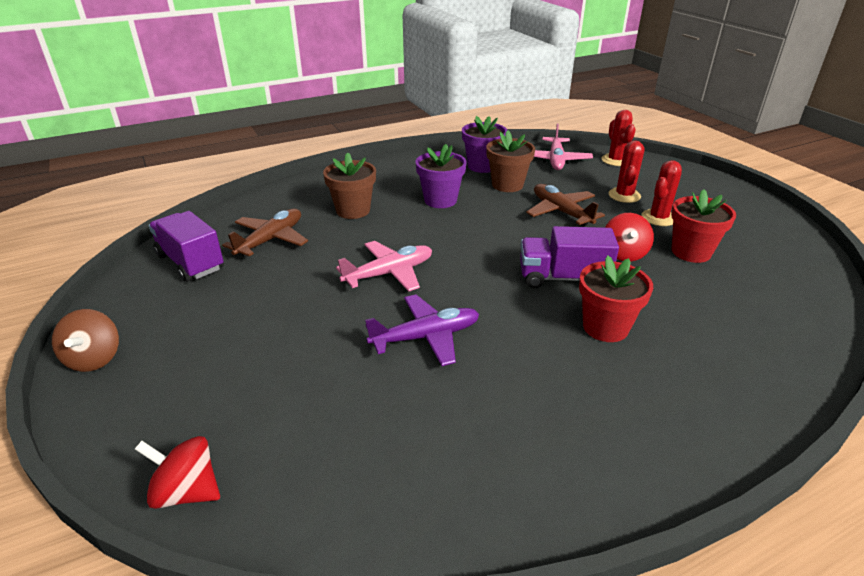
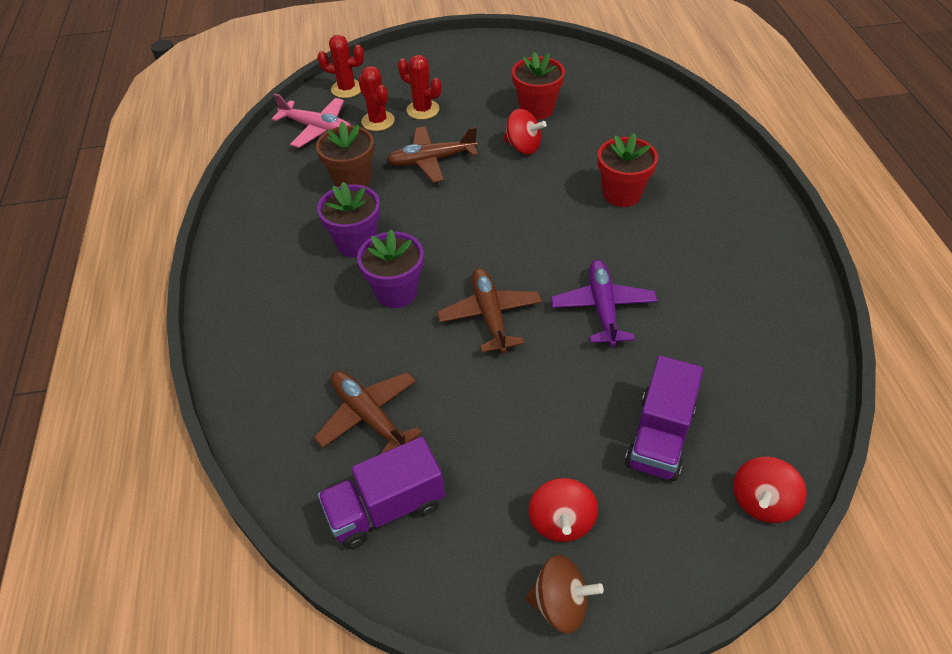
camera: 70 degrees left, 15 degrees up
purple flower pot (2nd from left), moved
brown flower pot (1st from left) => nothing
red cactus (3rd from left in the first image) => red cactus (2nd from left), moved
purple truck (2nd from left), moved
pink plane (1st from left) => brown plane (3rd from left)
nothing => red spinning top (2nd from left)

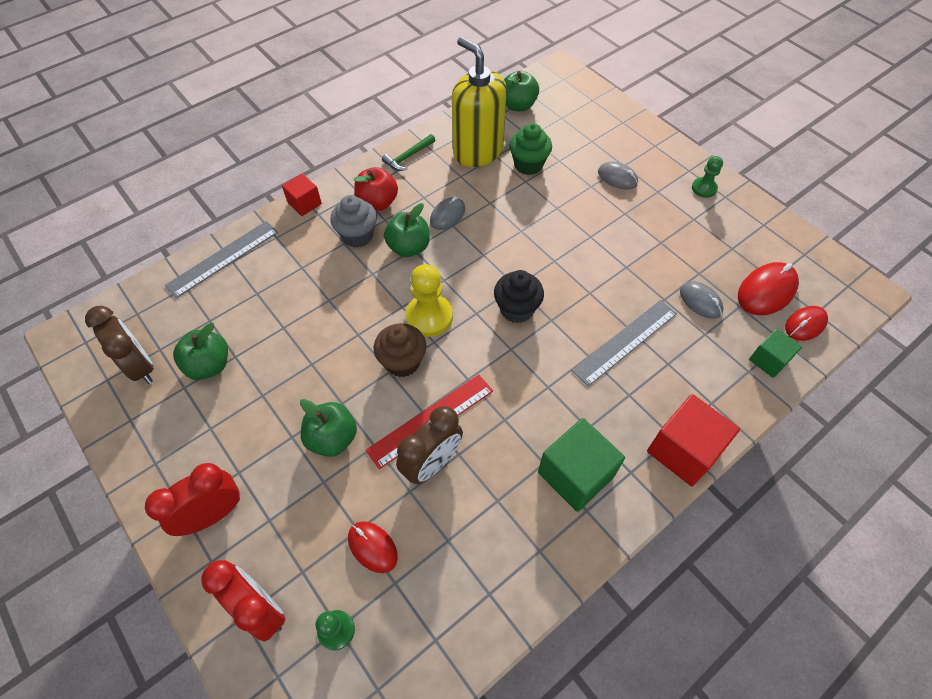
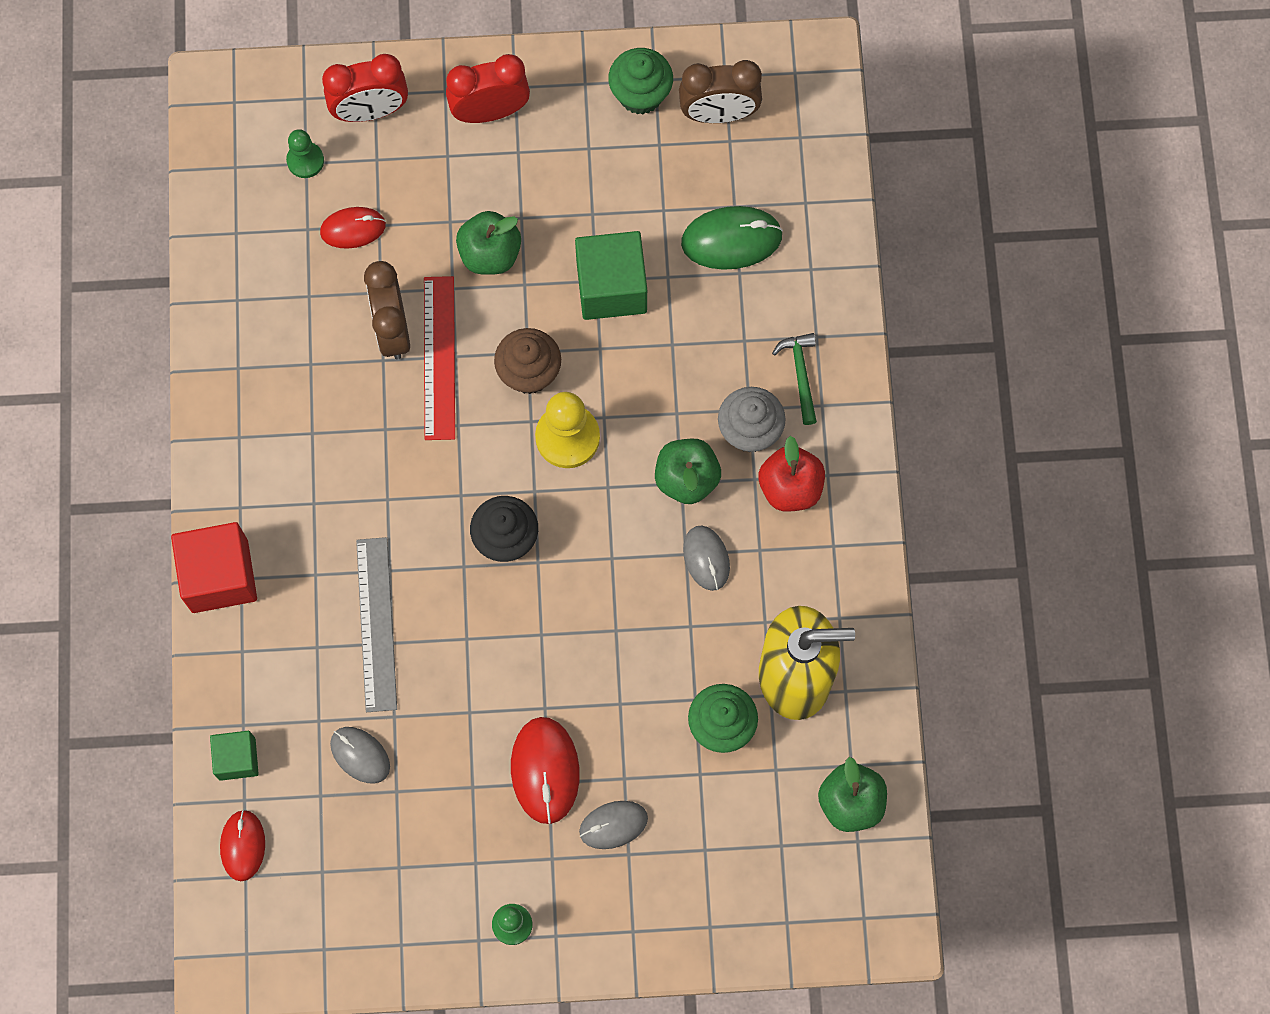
camera: 125 degrees right, 15 degrees up
green hammer, moved
red cube (1st from left) => nothing
grey ruler (1st from left) => nothing
red mouse (2nd from left in the first image) => red mouse (3rd from left), moved
grey mouse (3rd from left in the first image) => grey mouse (1st from left), 45 degrees clockwise
green apple (1st from left) => nothing
green cube (1st from left in the first image) => green cube (2nd from left), moved
red clock (1st from left in the first image) => red clock (2nd from left), 105 degrees counterclockwise
nothing => green cupcake (1st from left)
nothing => green mouse

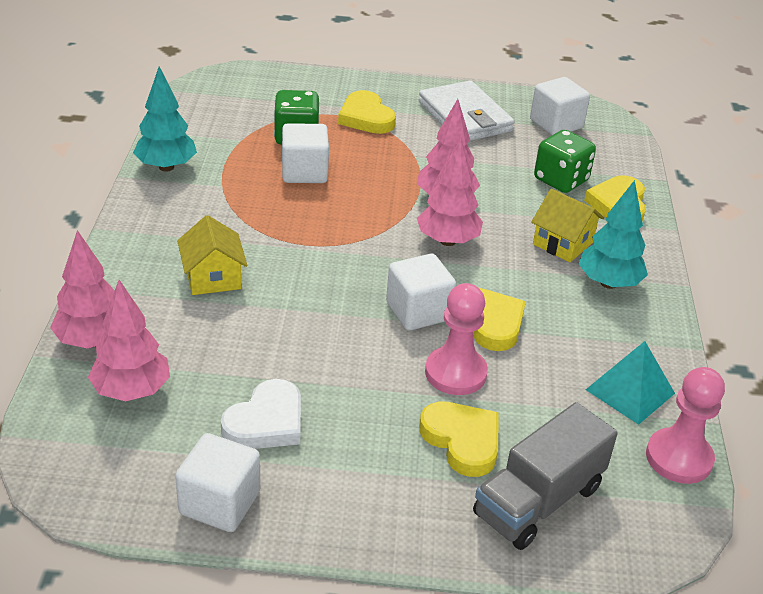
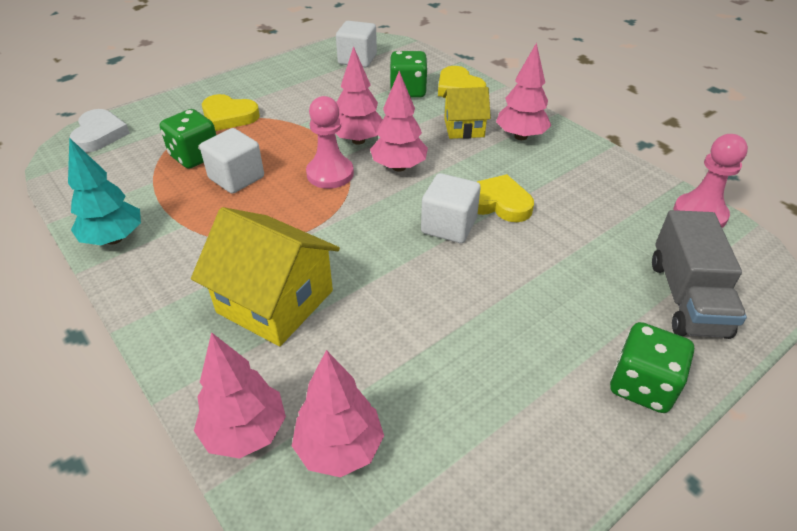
camera: 40 degrees left, 5 degrees up
white wallet => nothing
turquoise tree (2nd from left) => pink tree (5th from left)
yellow house (1st from left), x1.69
pink pawn (1st from left), moved
turquoise pyramid => nothing
white heart, moved
yellow heart (2nd from left) => nothing
white cube (1st from left) => nothing
nothing => green dice (3rd from left)

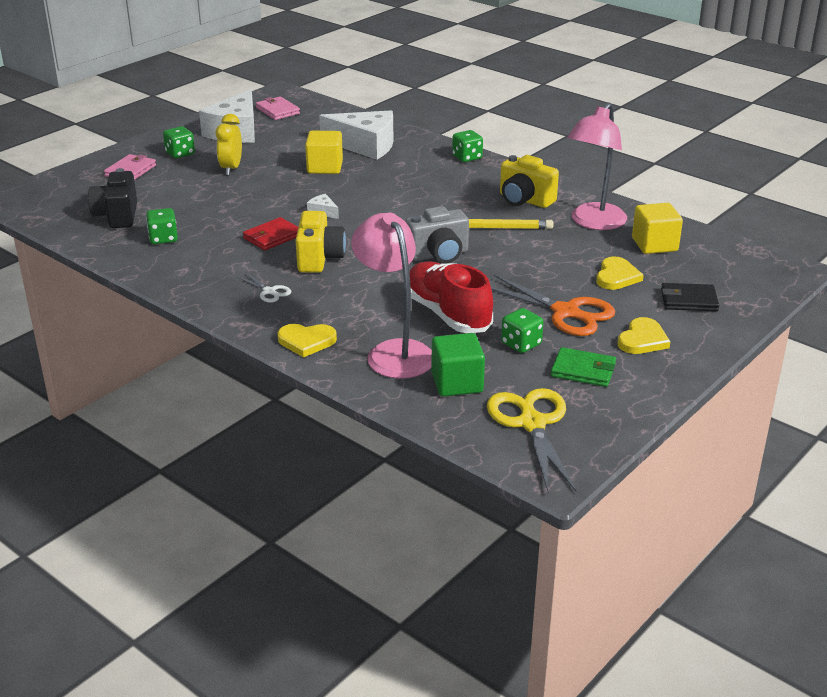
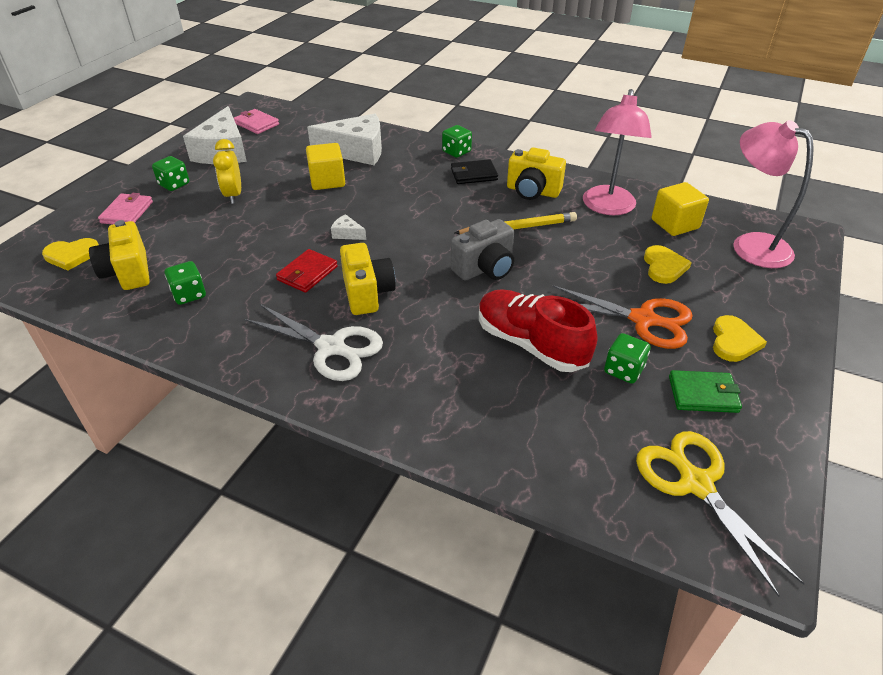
camera: 15 degrees left, 10 degrees up
black camera => yellow camera (1st from left)
pink lamp (1st from left in the first image) => pink lamp (2nd from left), moved
white scissors, x2.08
black wallet, moved
yellow heart (1st from left), moved
green cube => nothing

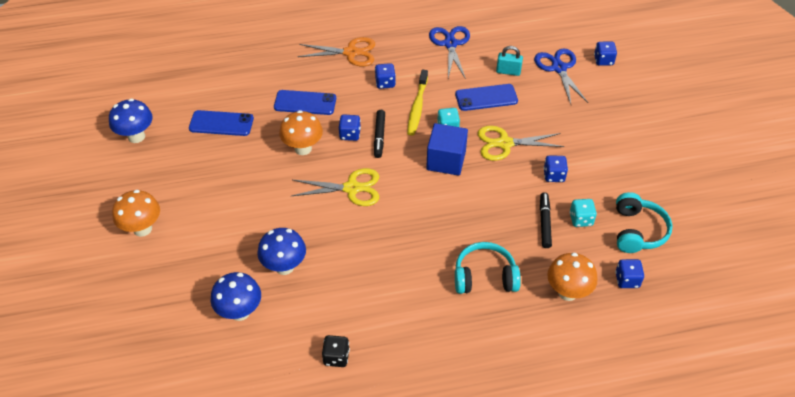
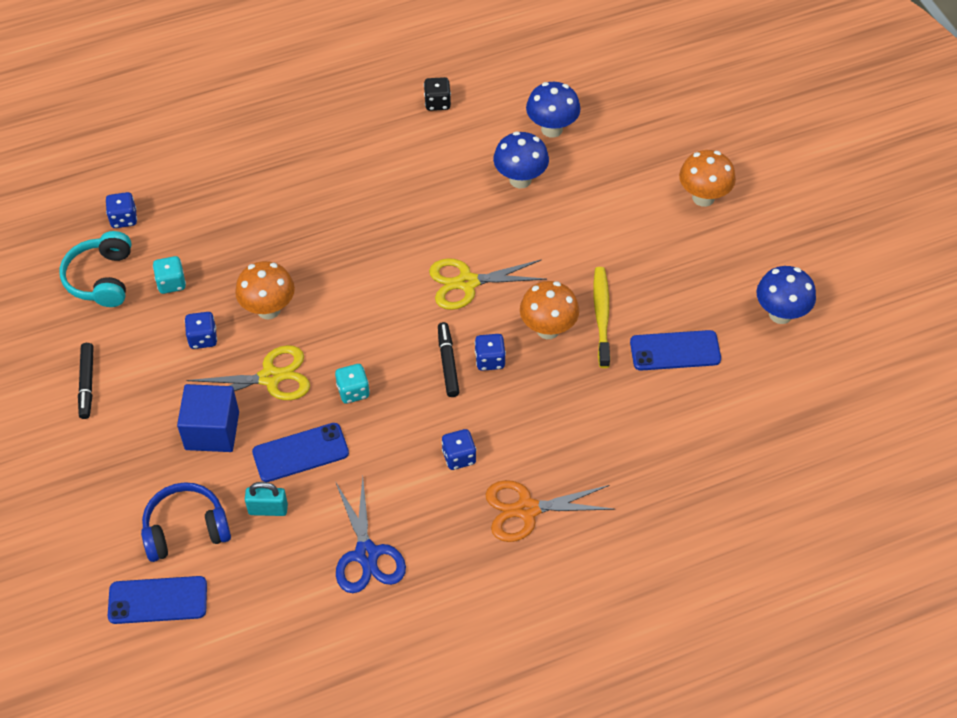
camera: 170 degrees right, 5 degrees up
blue dice (4th from left) => nothing
blue scissors (2nd from left) => blue headphones
yellow toothbrush, moved
blue phone (2nd from left in the first image) => blue phone (1st from left), moved
blue cube, moved
black marker (2nd from left in the first image) => black marker (1st from left), moved
turquoise headphones (1st from left) => nothing
orange mushroom (3rd from left in the first image) => orange mushroom (1st from left), moved

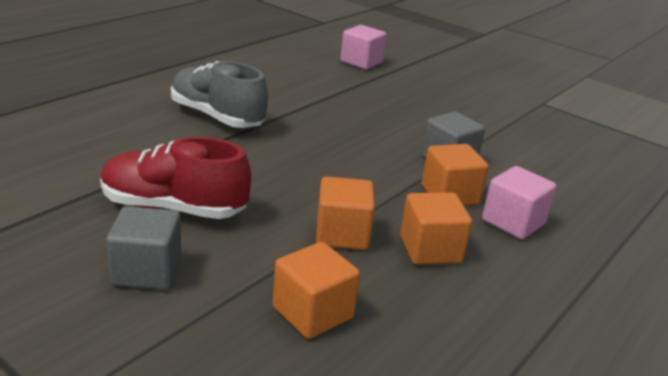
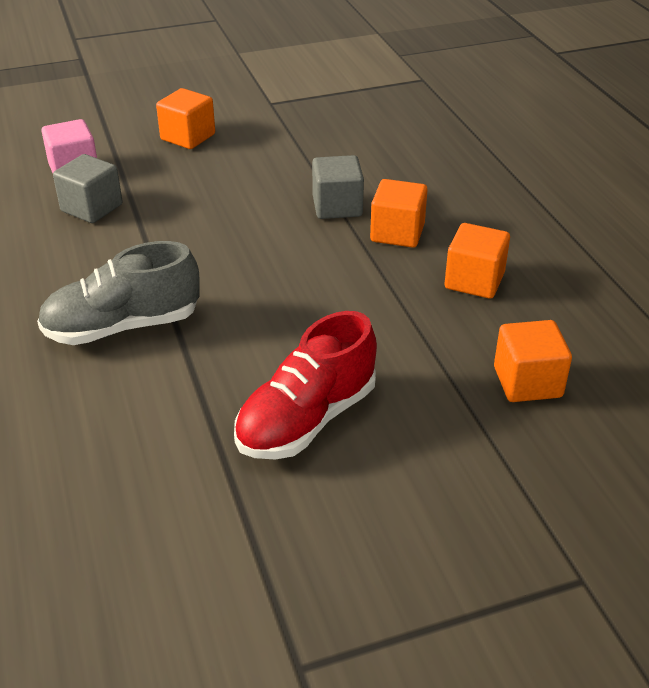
camera: 55 degrees left, 10 degrees up
pink cube (2nd from left) => nothing
orange cube (2nd from left in the first image) => orange cube (1st from left), moved
grey cube (1st from left), moved

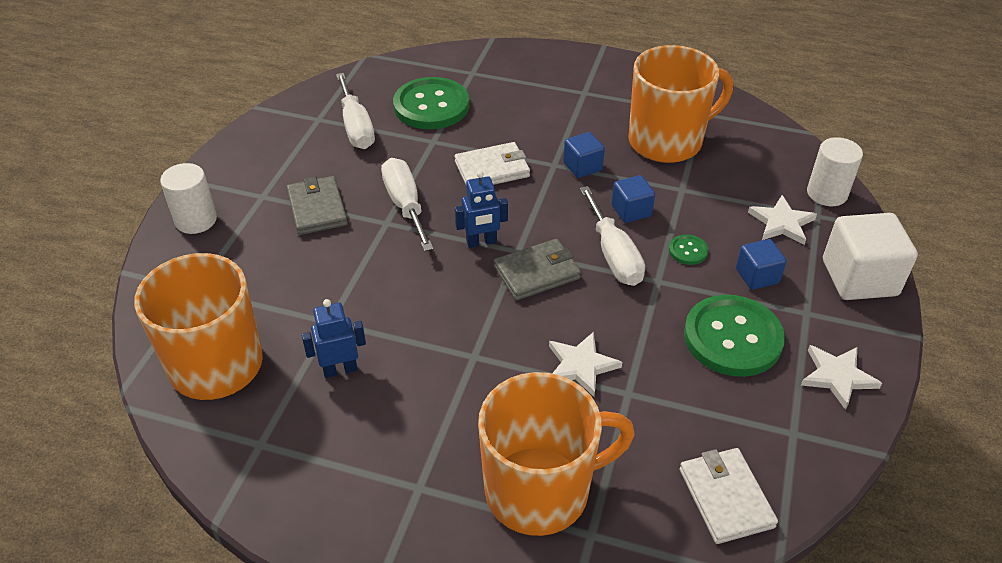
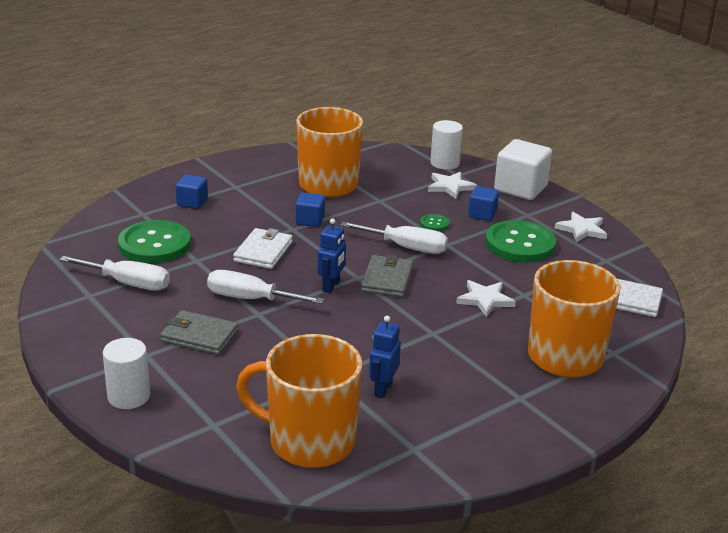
camera: 55 degrees left, 15 degrees down
blue cube (2nd from left in the first image) => blue cube (1st from left), moved

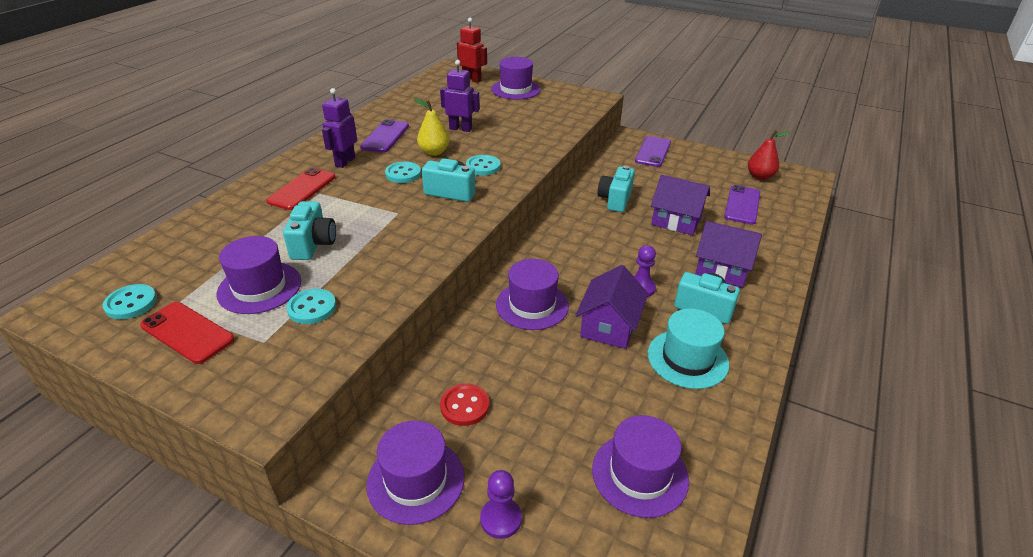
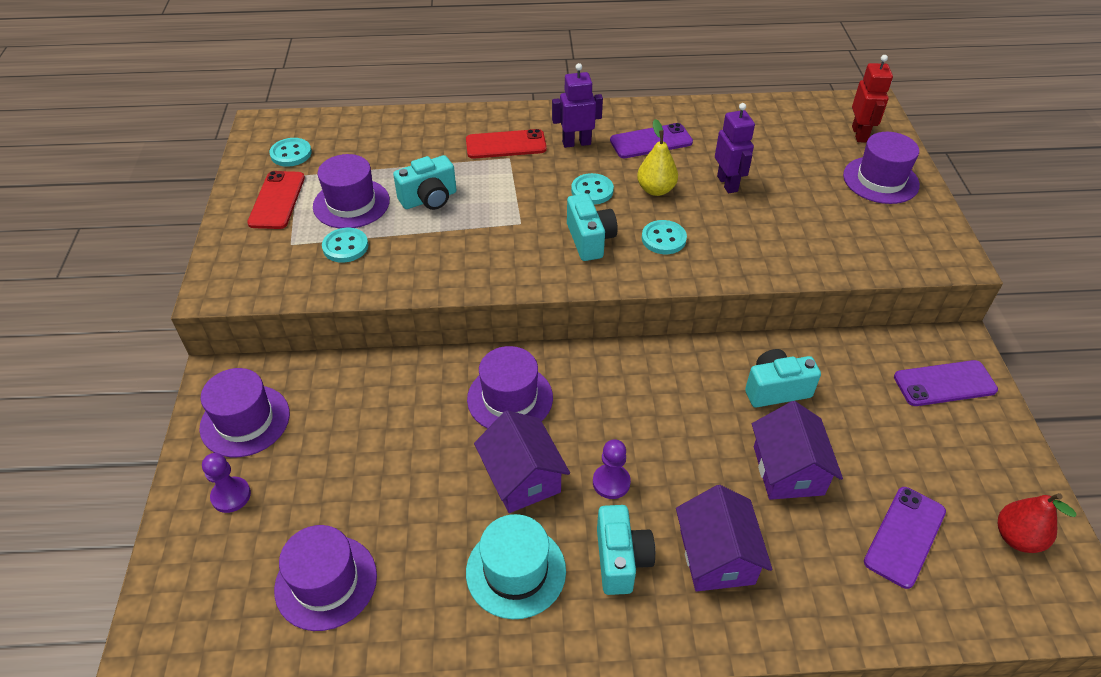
camera: 60 degrees right, 10 degrees up
purple phone (3rd from left in the first image) => purple phone (2nd from left), 45 degrees counterclockwise
purple house (1st from left), 75 degrees clockwise
red button => nothing

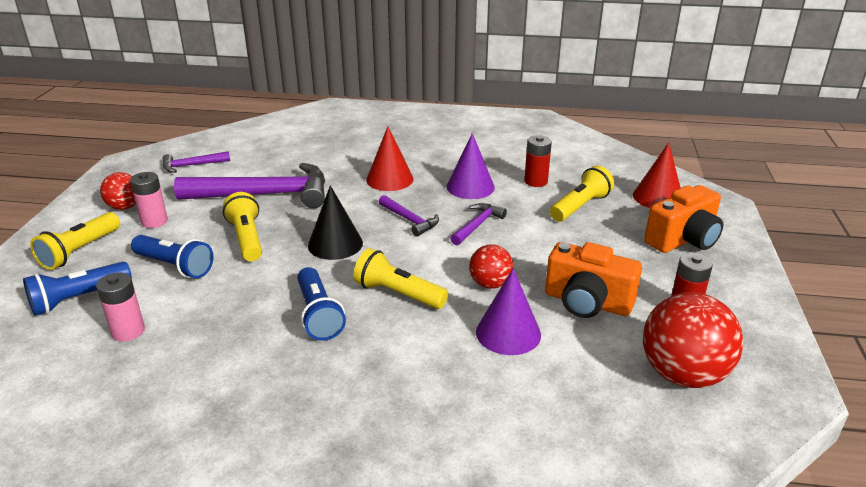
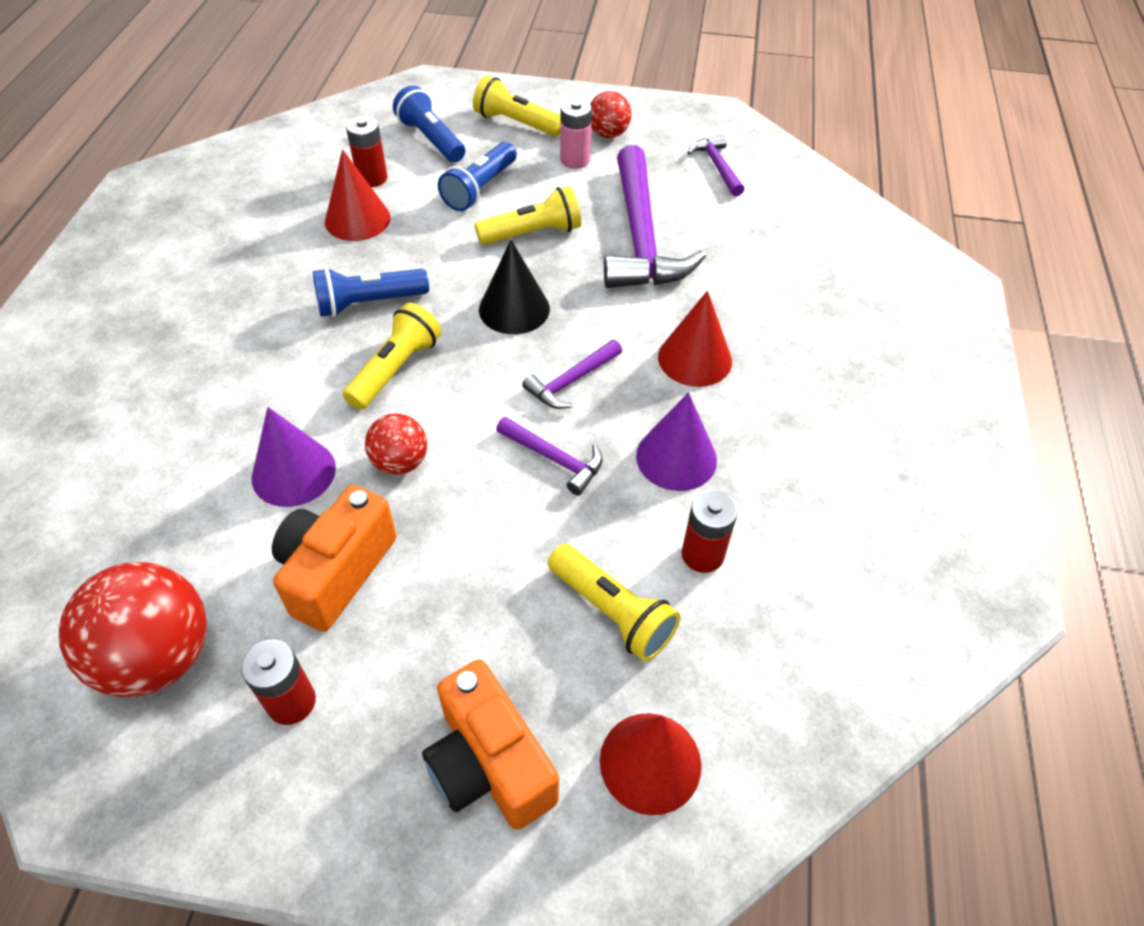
camera: 90 degrees right, 20 degrees up
pink battery (1st from left) => red battery (2nd from left)
nothing => red cone (1st from left)

